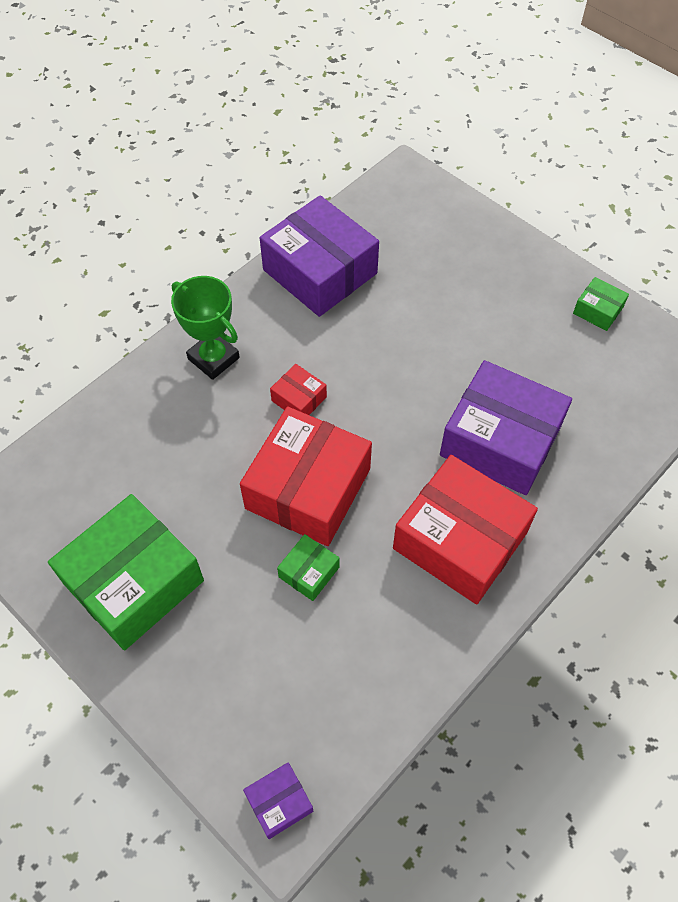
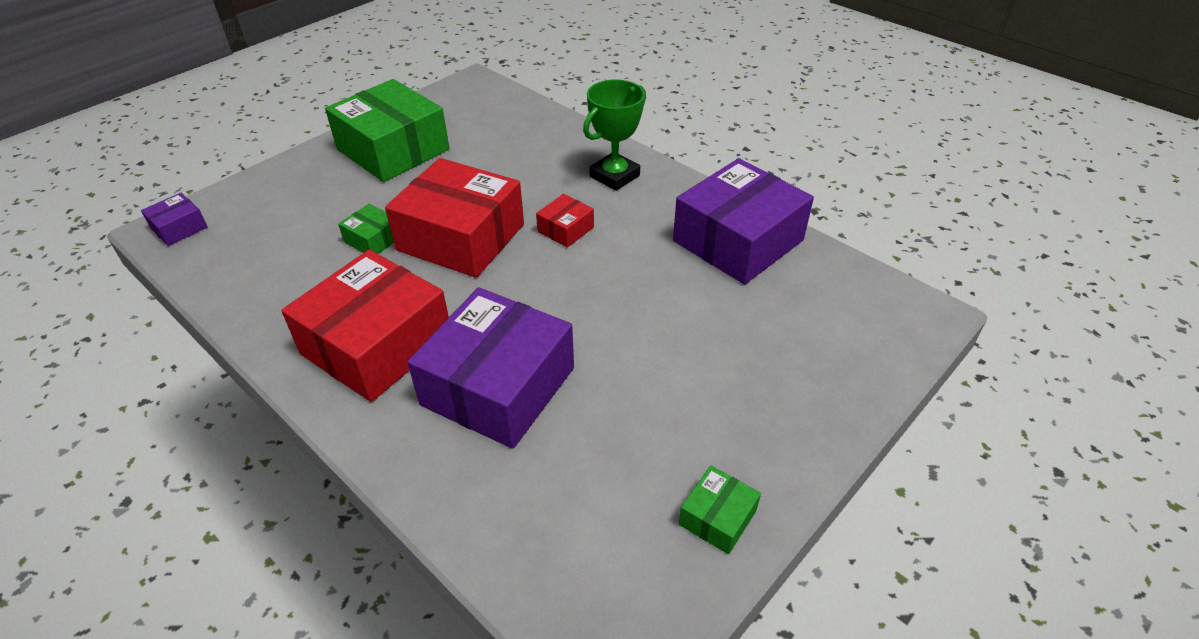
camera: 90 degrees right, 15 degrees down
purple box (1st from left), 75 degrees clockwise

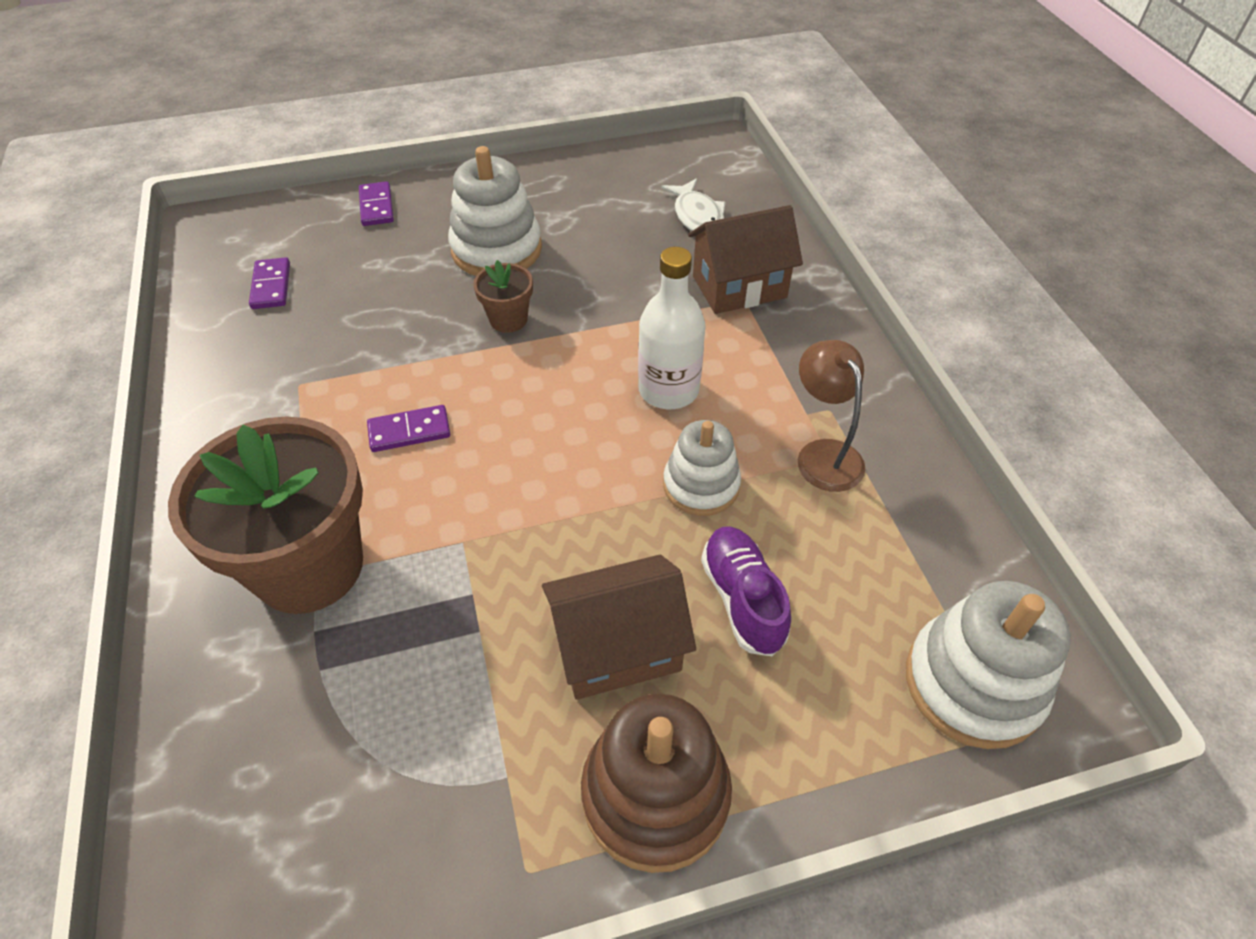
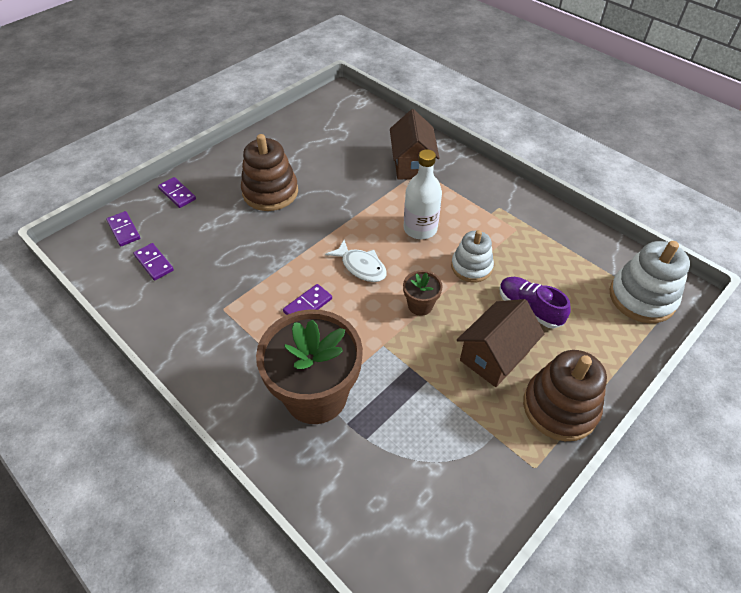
camera: 30 degrees left, 0 degrees up
white stacking toy (1st from left) => brown stacking toy (1st from left)
white fish, moved
brown house (2nd from left in the first image) => brown house (1st from left), 45 degrees counterclockwise
brown flower pot (2nd from left), moved
brown lamp => nothing
nothing => purple domino (1st from left)

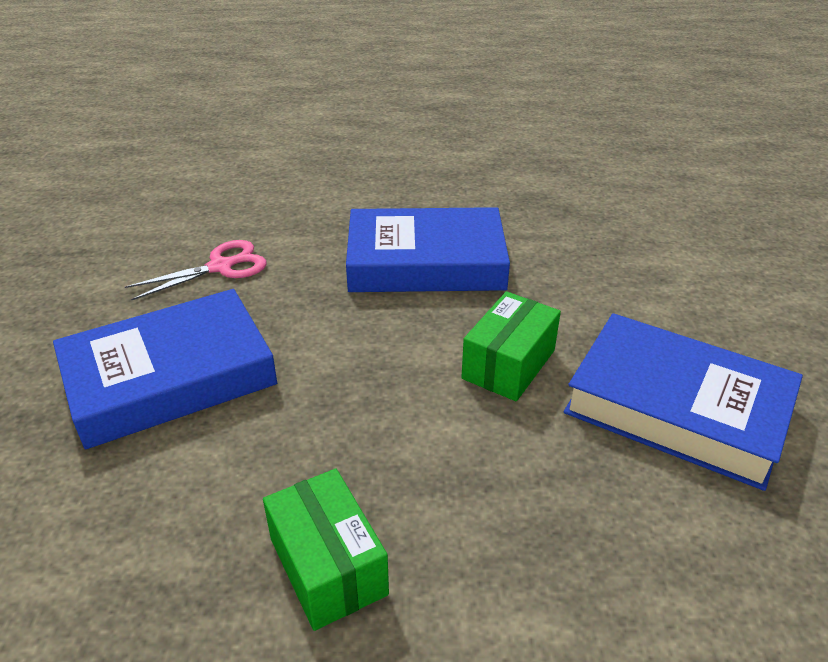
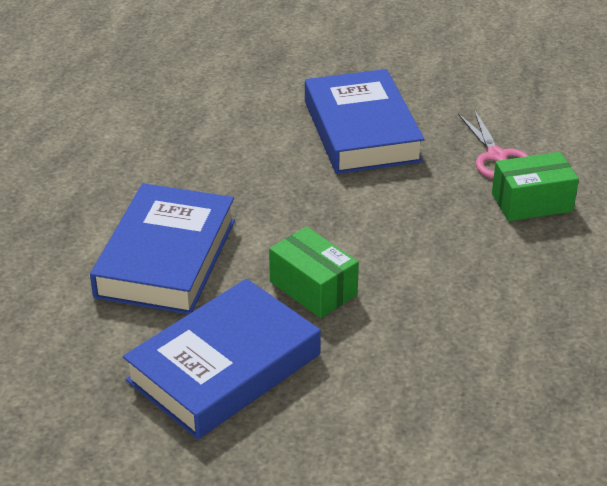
camera: 105 degrees right, 0 degrees up
blue book (2nd from left in the first image) => blue book (1st from left), moved
green box (1st from left in the first image) => green box (2nd from left), moved

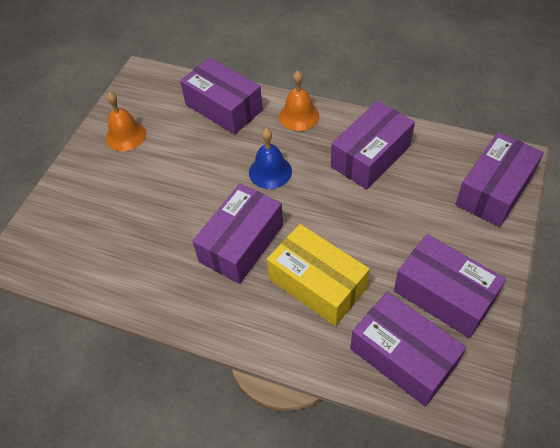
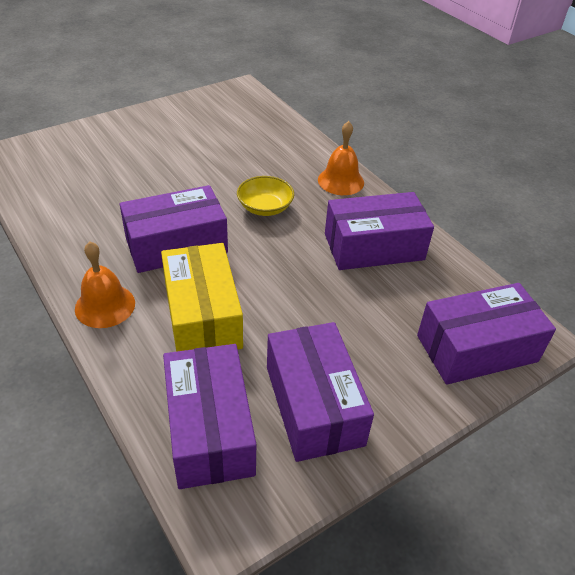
camera: 30 degrees right, 10 degrees down
purple box (1st from left) => nothing
orange bell (1st from left), moved
blue bell => yellow bowl

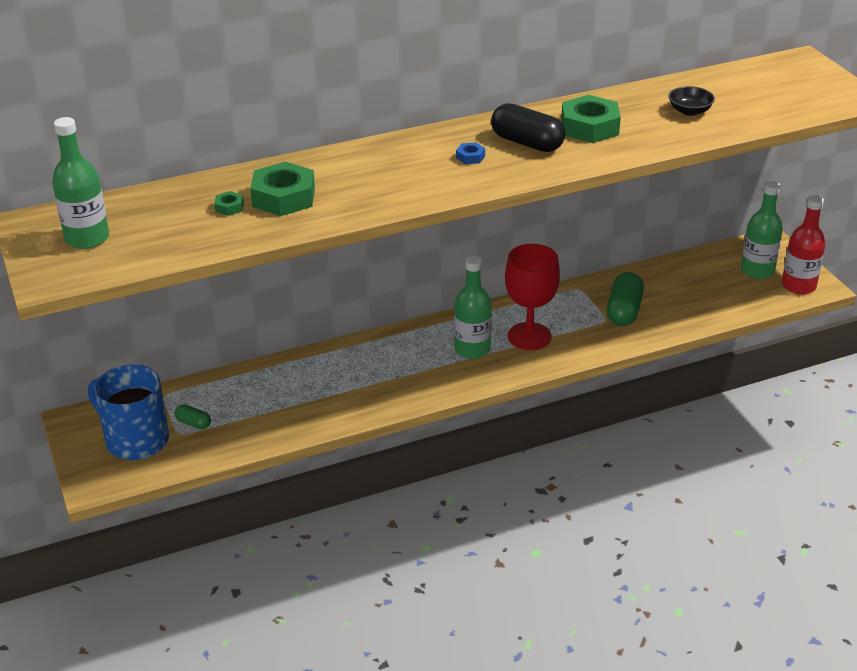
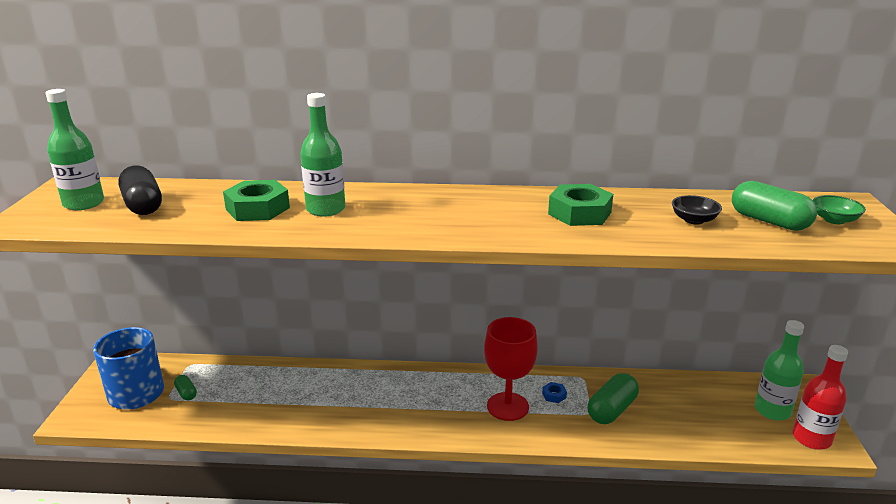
camera: 25 degrees right, 10 degrees down
black capsule, moved
blue nut, moved
green nut (1st from left) => nothing
green bottle (2nd from left), moved
nothing => green capsule (3rd from left)
nothing => green bowl

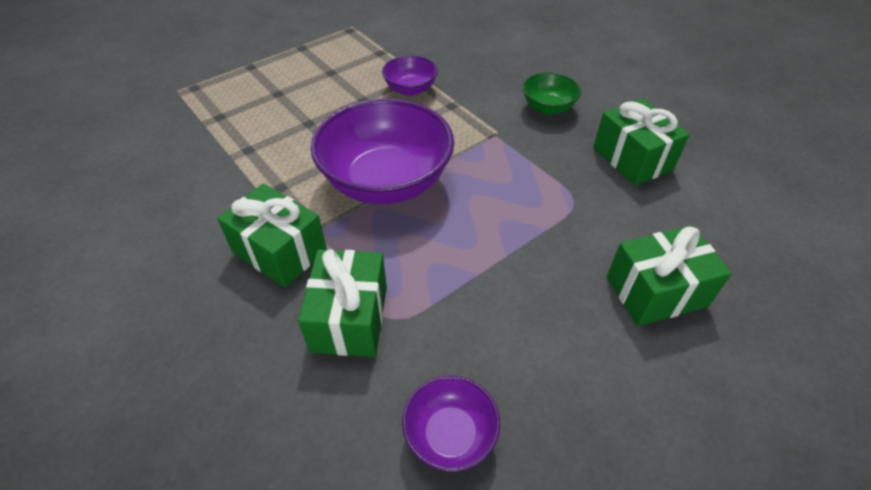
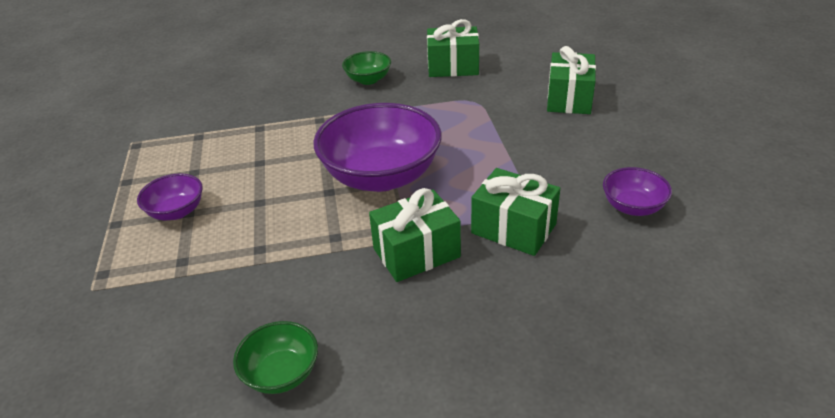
camera: 60 degrees left, 10 degrees down
purple bowl (2nd from left in the first image) => purple bowl (1st from left), moved
nothing => green bowl (1st from left)

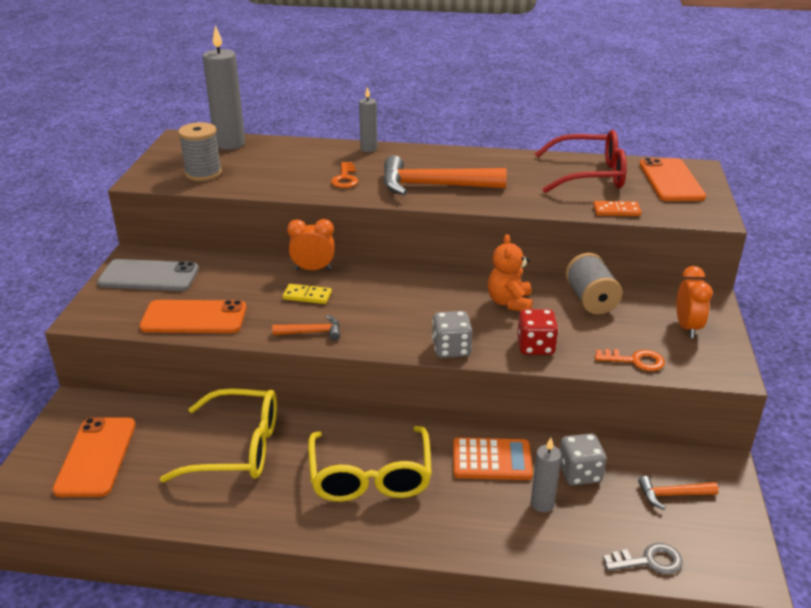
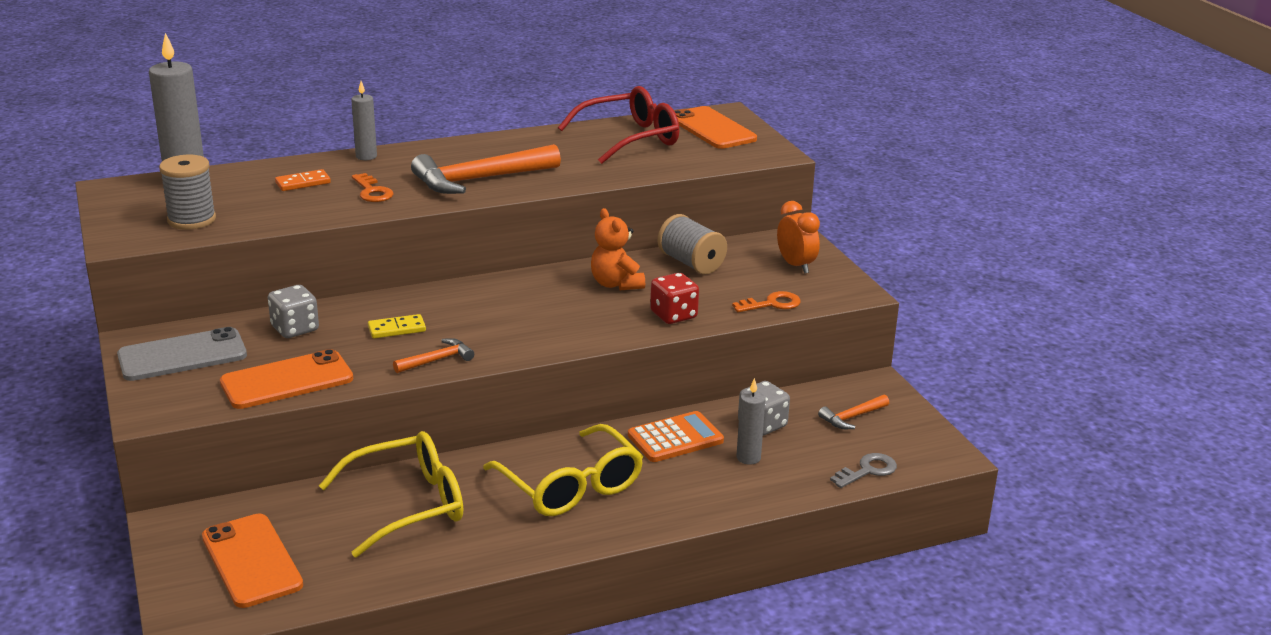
camera: 30 degrees left, 5 degrees down
orange domino, moved
orange clock (1st from left) => nothing
grey dice (1st from left), moved

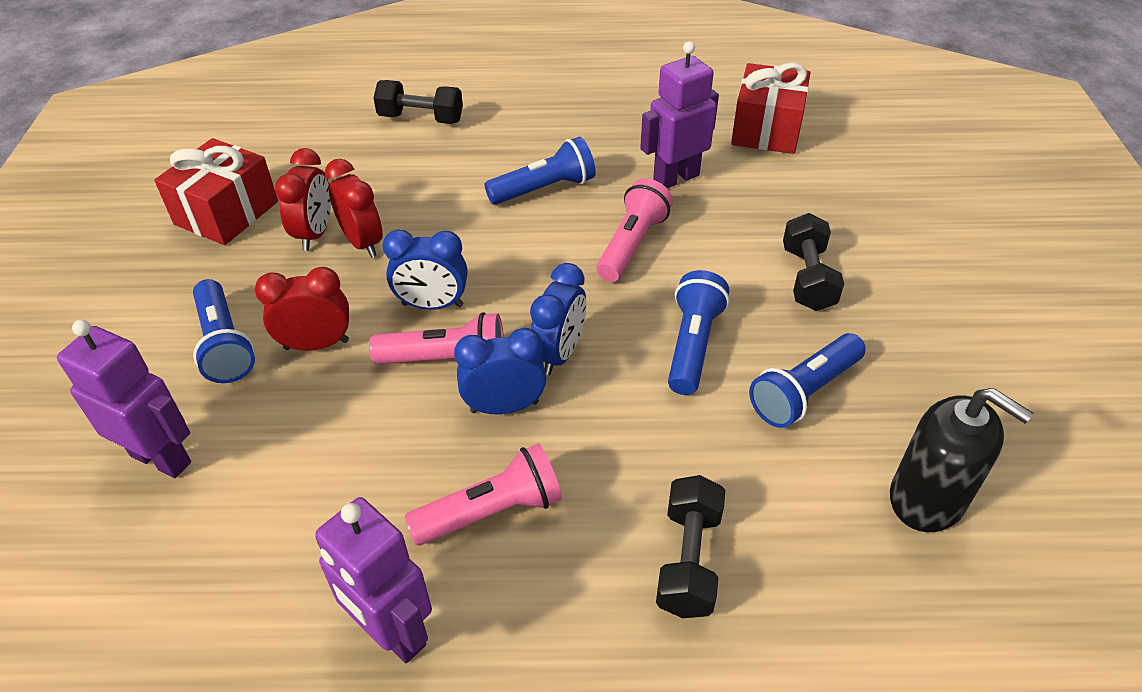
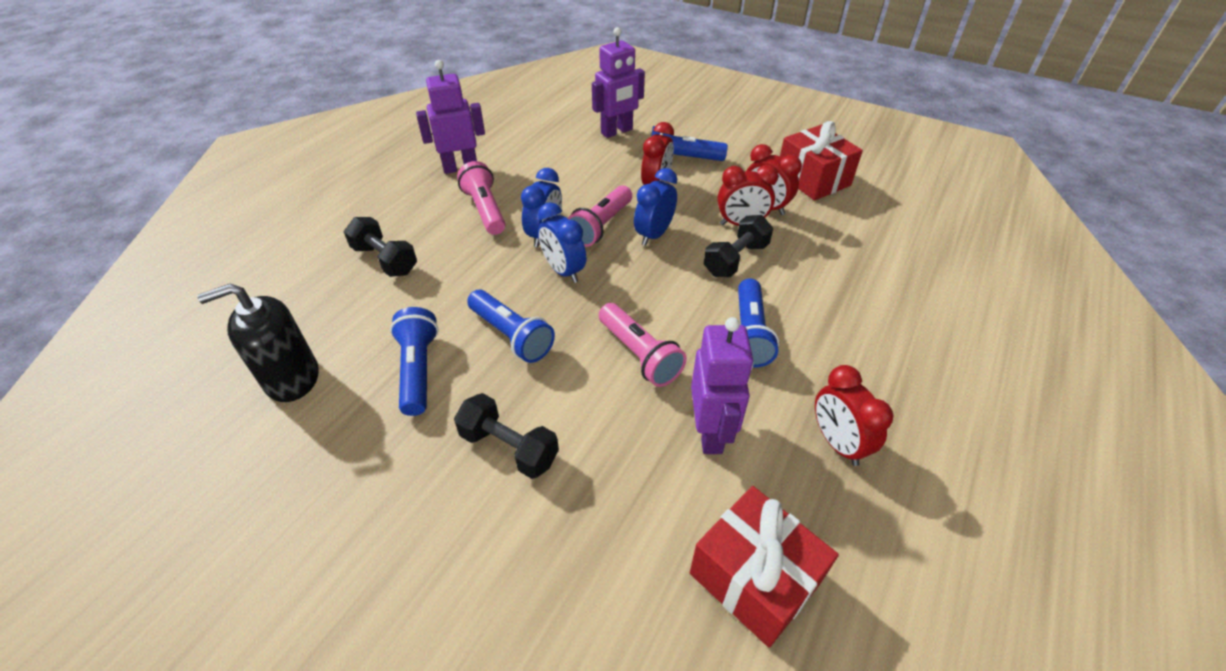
camera: 120 degrees right, 0 degrees up
black dumbbell (1st from left in the first image) => black dumbbell (3rd from left), moved
pink flashlight (2nd from left in the first image) => pink flashlight (1st from left), 150 degrees clockwise
nothing => red clock (4th from left)

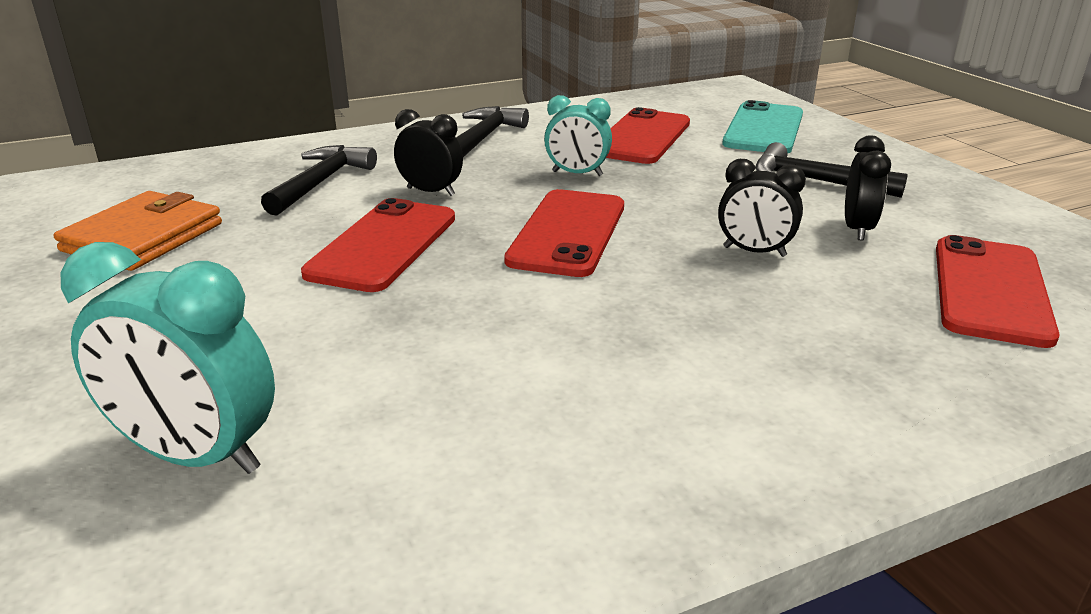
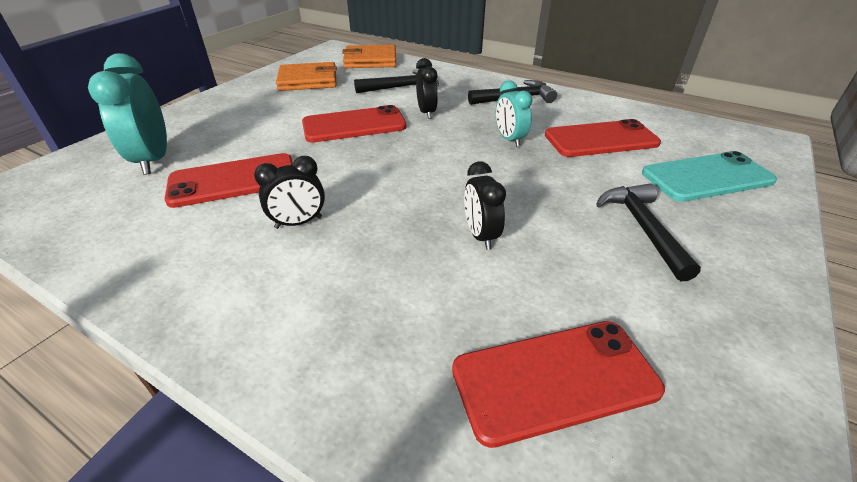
camera: 55 degrees right, 10 degrees up
black clock (3rd from left in the first image) => black clock (1st from left), moved
red phone (2nd from left in the first image) => red phone (1st from left), moved
nothing => orange wallet (2nd from left)

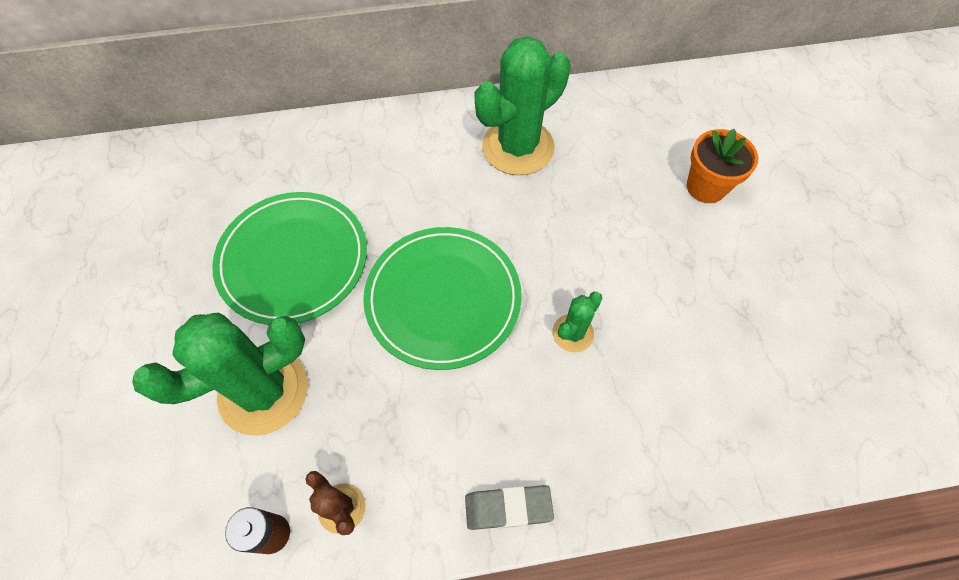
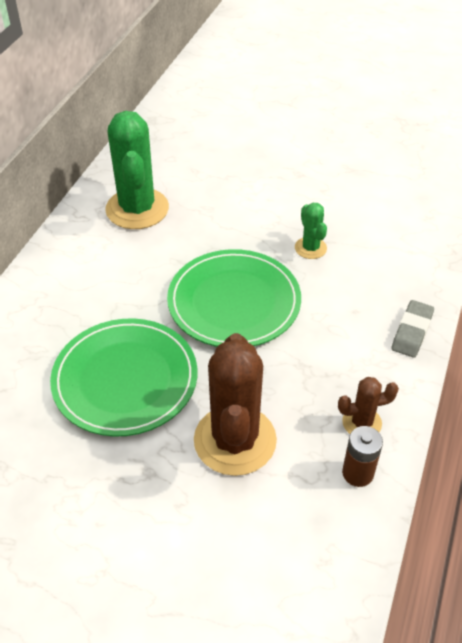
camera: 60 degrees left, 15 degrees down
orange flower pot => nothing
green cactus (1st from left) => brown cactus (1st from left)

